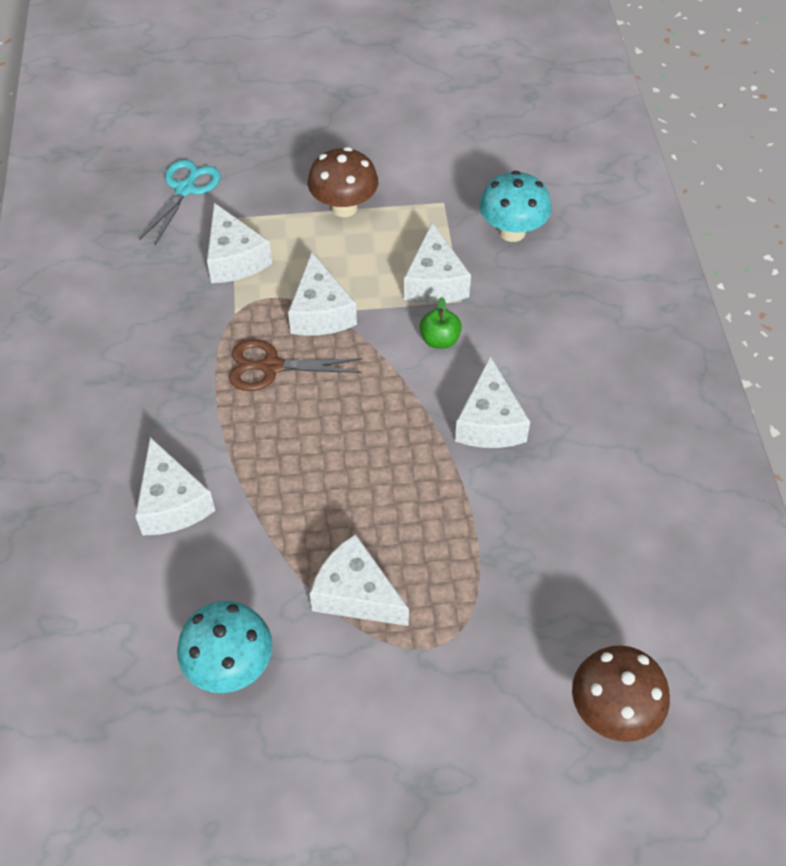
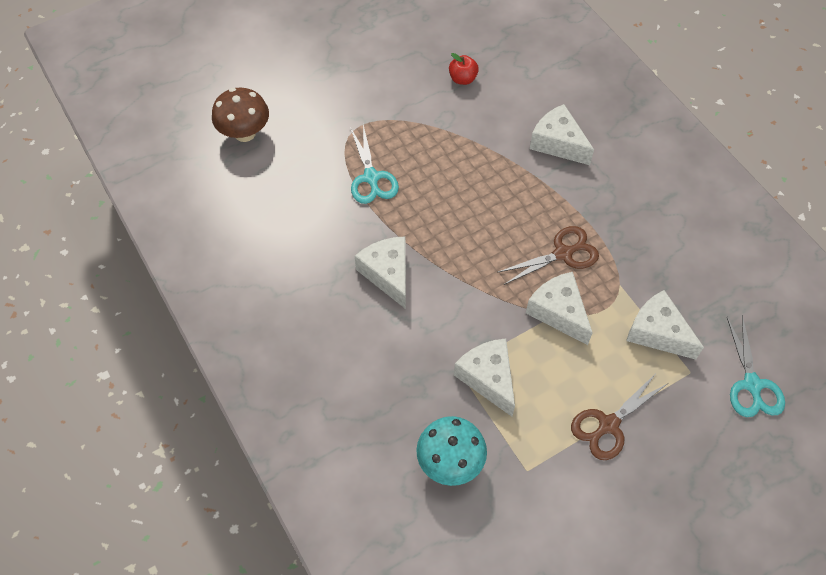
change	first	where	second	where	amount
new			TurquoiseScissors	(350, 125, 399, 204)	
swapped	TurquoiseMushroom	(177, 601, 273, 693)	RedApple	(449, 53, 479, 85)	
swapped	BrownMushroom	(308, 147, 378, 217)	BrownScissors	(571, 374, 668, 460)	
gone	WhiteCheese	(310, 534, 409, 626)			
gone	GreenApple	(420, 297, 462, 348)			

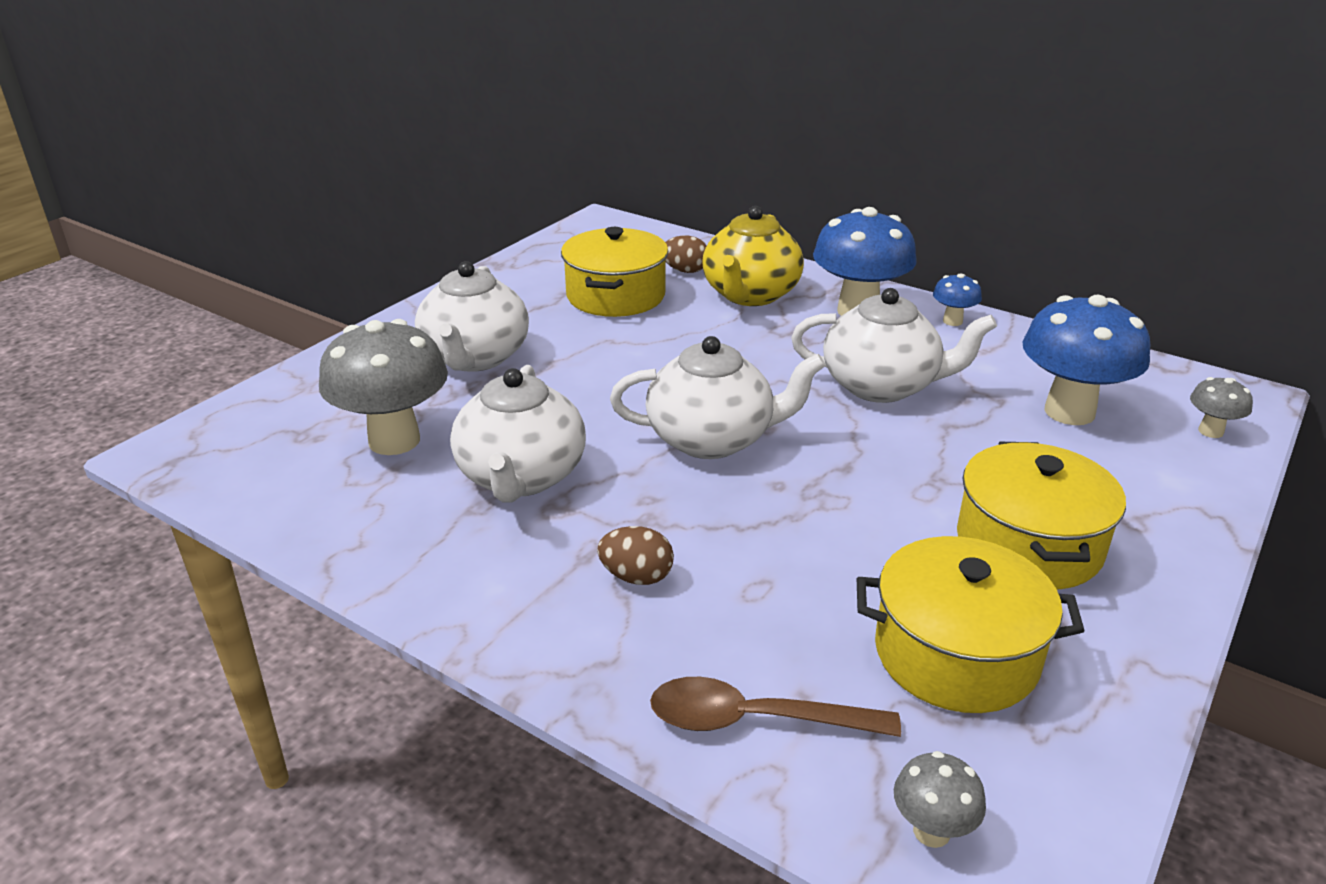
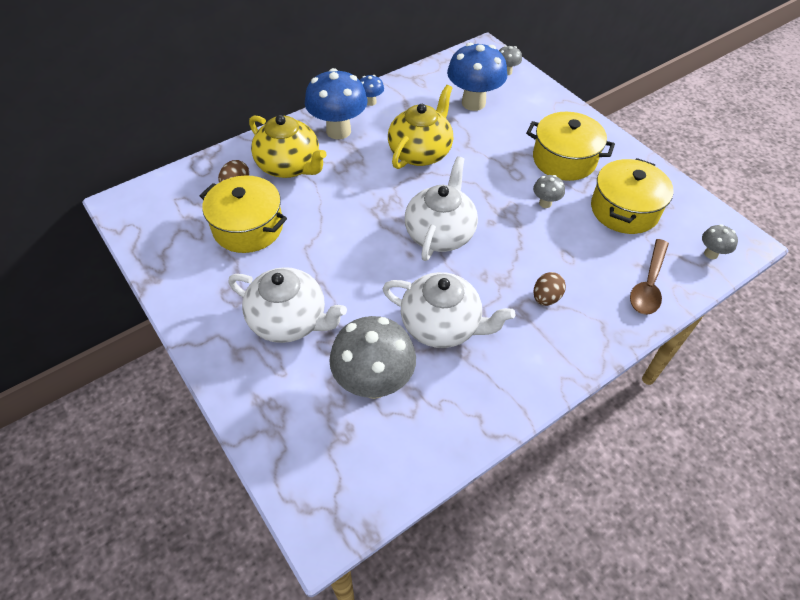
change	first	where	second	where	amount
repainted	WhiteTeapot	(791, 288, 997, 403)	YellowTeapot	(388, 85, 453, 169)	
new			GreyMushroom	(533, 175, 565, 208)	

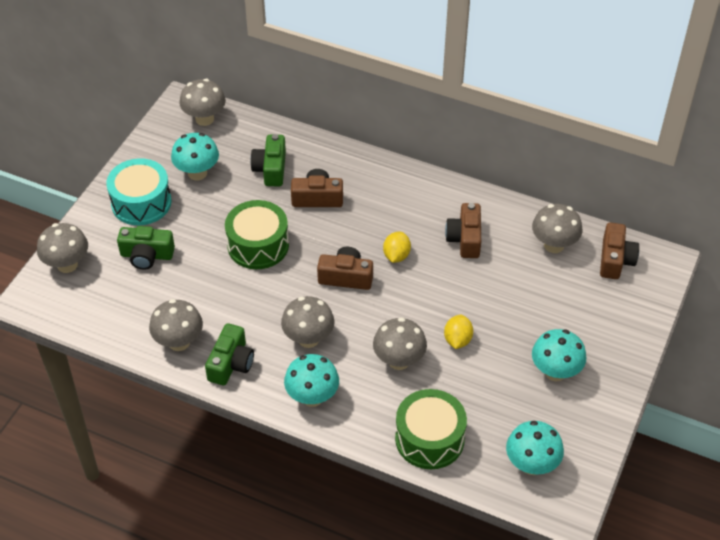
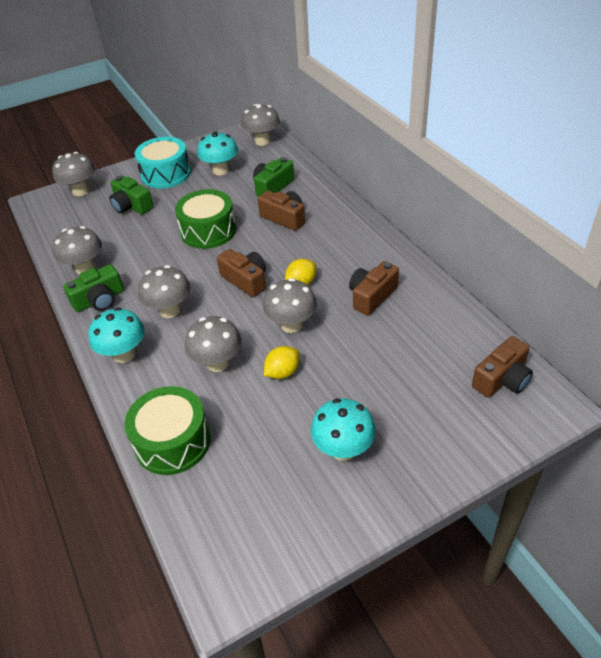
change	first	where	second	where	amount
shifted	GreyMushroom	(532, 204, 583, 253)		(263, 278, 317, 333)	
gone	TurquoiseMushroom	(506, 421, 564, 475)			

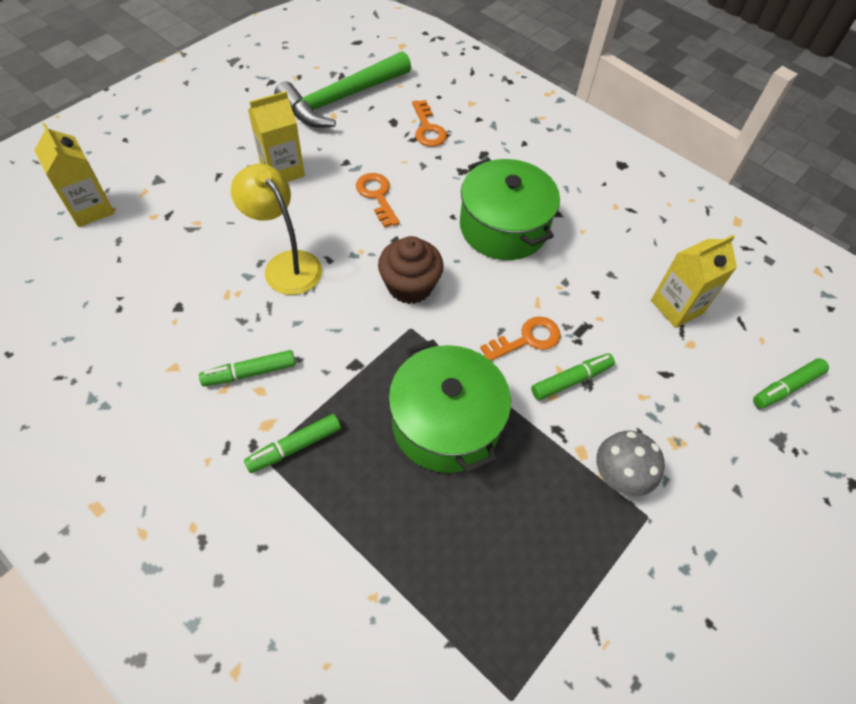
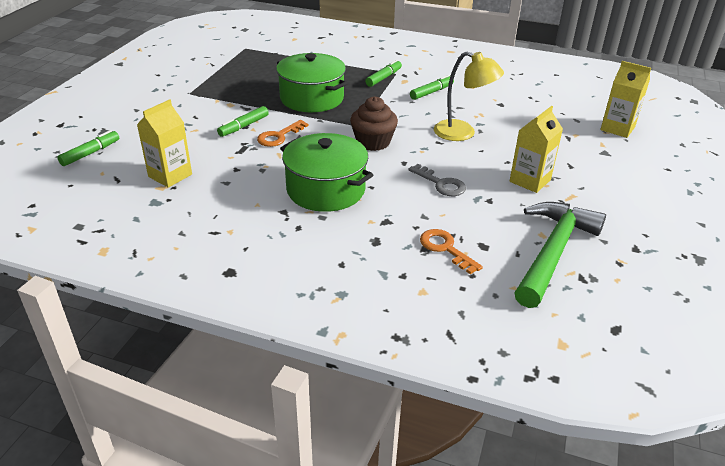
change	first	where	second	where	amount
repainted	OrangeKey	(356, 173, 400, 228)	GreyKey	(408, 164, 466, 196)	
gone	GreyMushroom	(596, 431, 665, 496)			

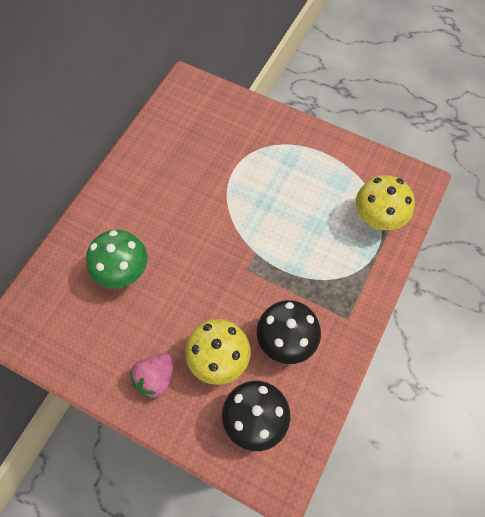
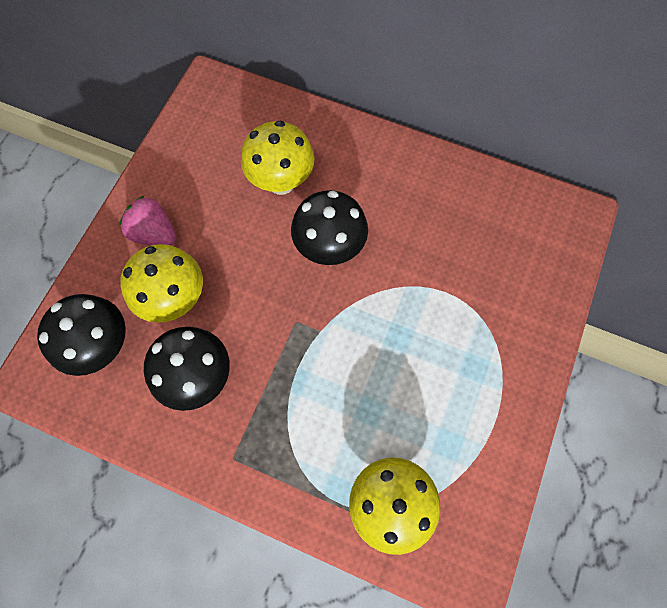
change	first	where	second	where	amount
repainted	GreenMushroom	(86, 230, 147, 289)	YellowMushroom	(241, 120, 315, 195)	
new			BlackMushroom	(291, 190, 368, 265)	

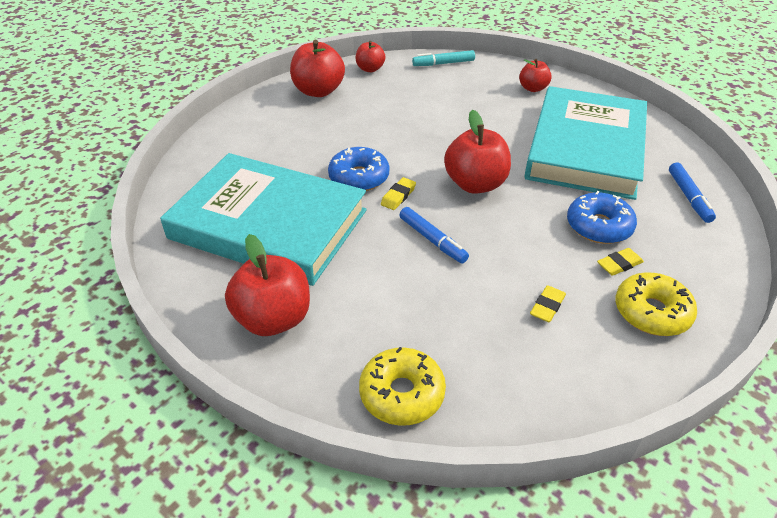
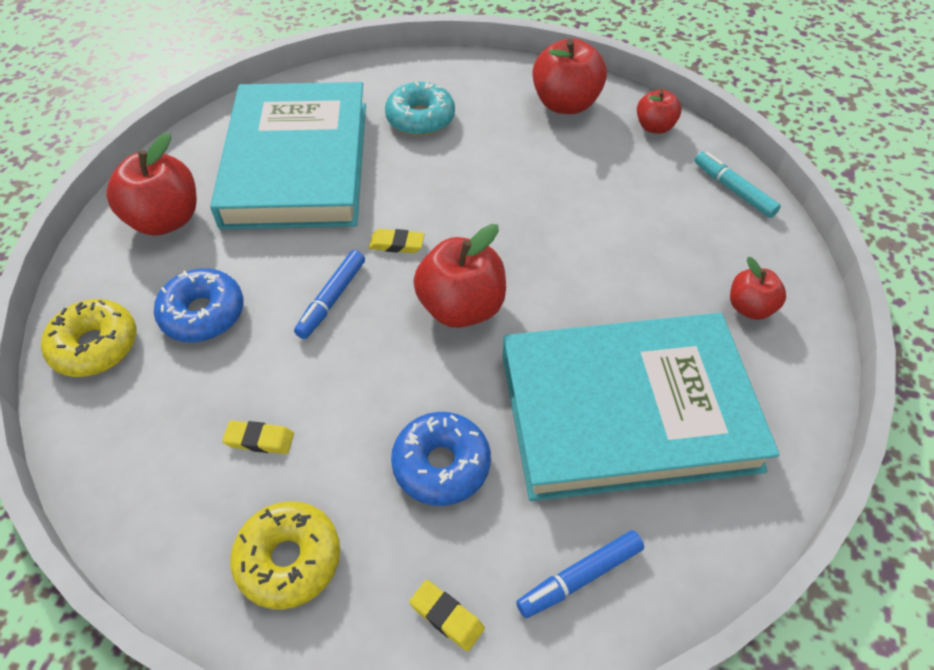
change	first	where	second	where	amount
shifted	BlueDonut	(328, 147, 389, 191)		(154, 268, 244, 342)	
new			TurquoiseDonut	(385, 82, 455, 136)	
shifted	YellowEraser	(597, 248, 644, 276)		(409, 580, 485, 652)	

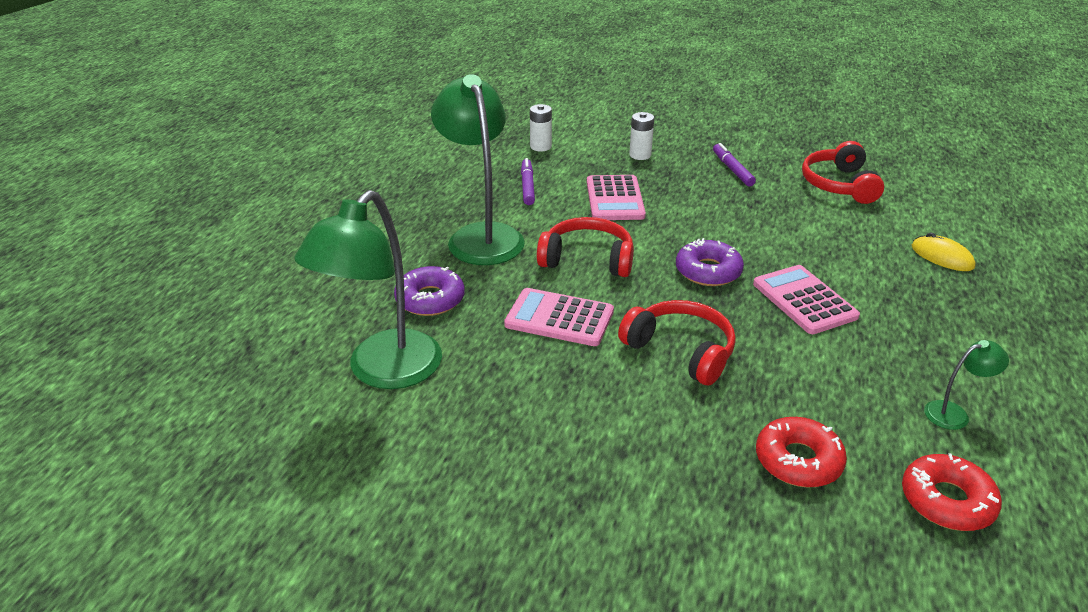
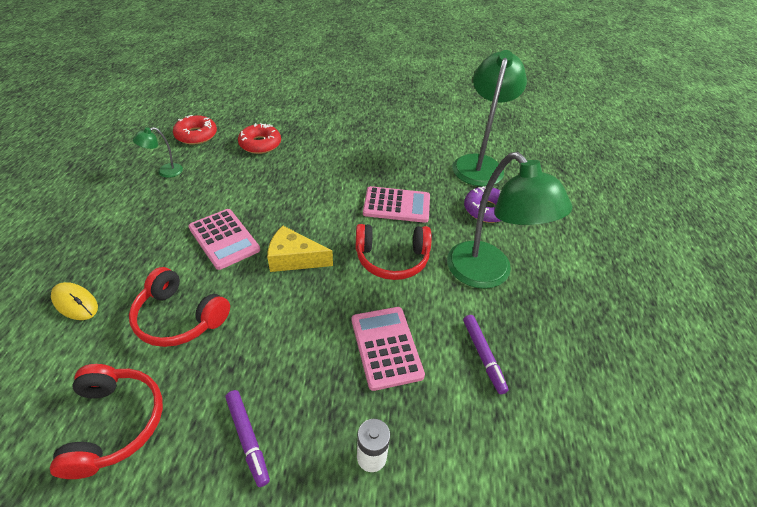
change	first	where	second	where	amount
shifted	RedHeadphones	(618, 300, 736, 385)		(129, 267, 230, 347)	
swapped	PurpleDonut	(676, 238, 744, 286)	YellowCheese	(267, 226, 333, 272)	
gone	WhiteBattery	(530, 104, 552, 151)			

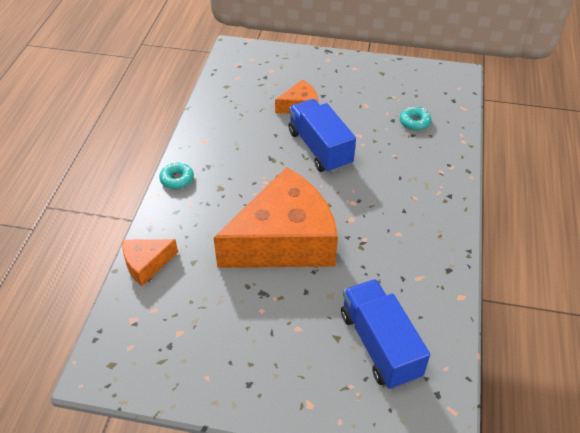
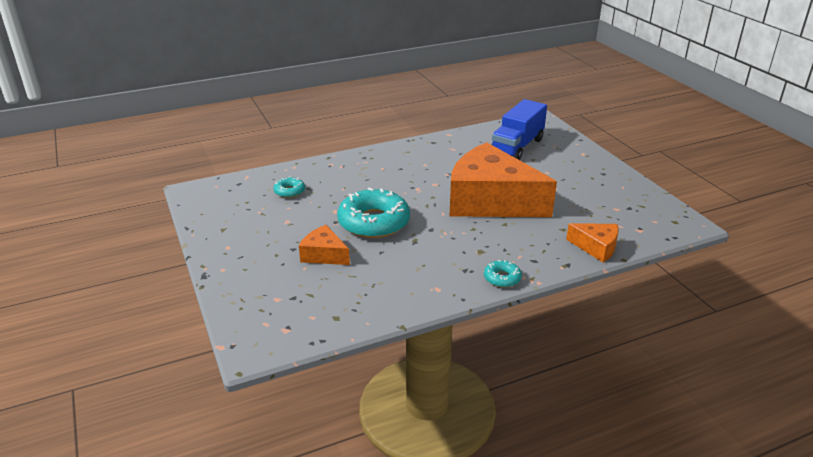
change	first	where	second	where	amount
swapped	BlueTruck	(288, 99, 356, 173)	TurquoiseDonut	(337, 188, 410, 238)	

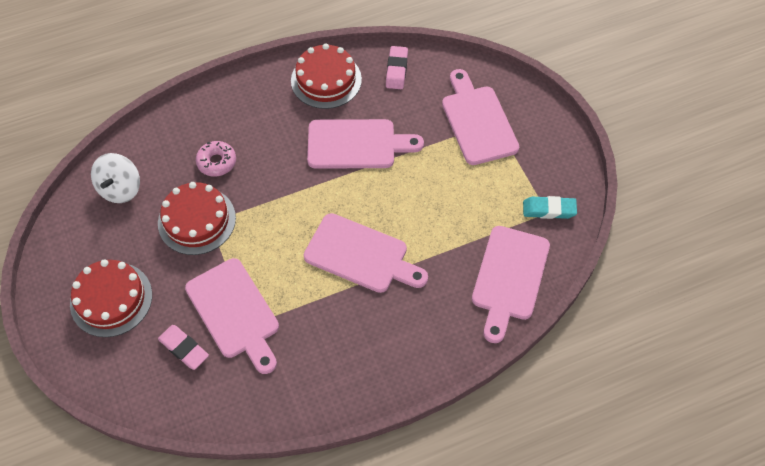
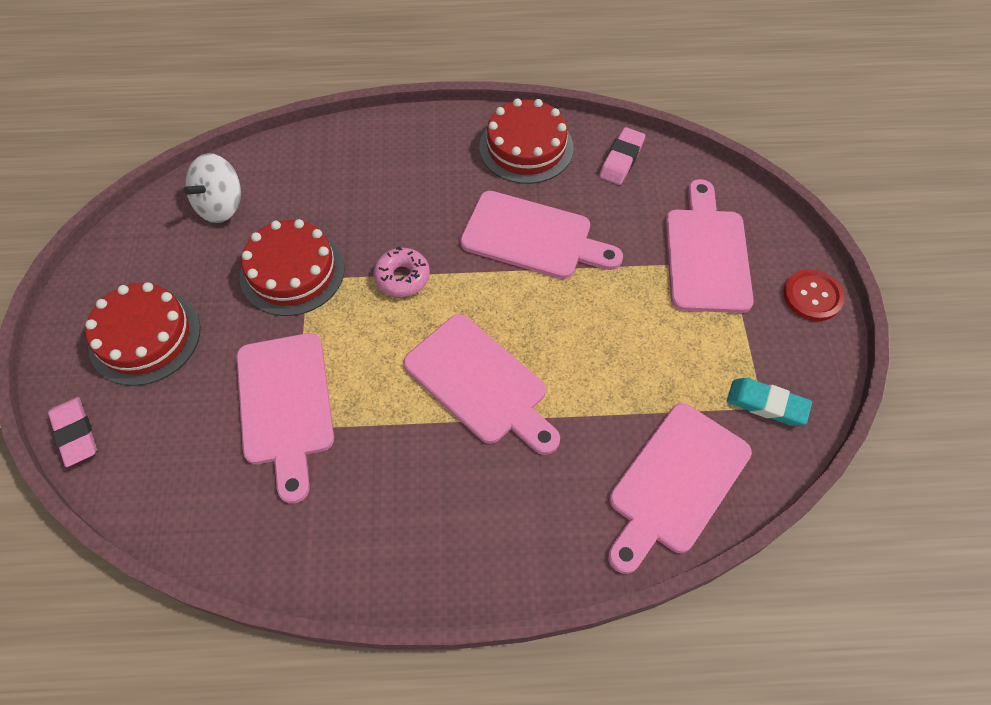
change	first	where	second	where	amount
shifted	PinkEraser	(158, 325, 209, 370)		(48, 397, 97, 467)	
shifted	PinkDonut	(196, 141, 236, 177)		(373, 247, 430, 297)	
new			RedButton	(783, 269, 845, 321)	

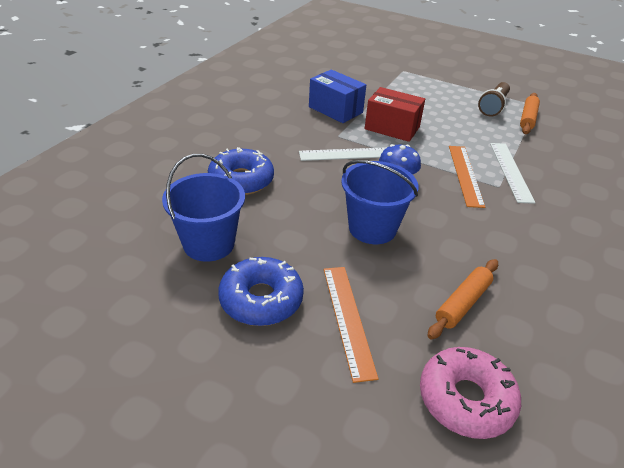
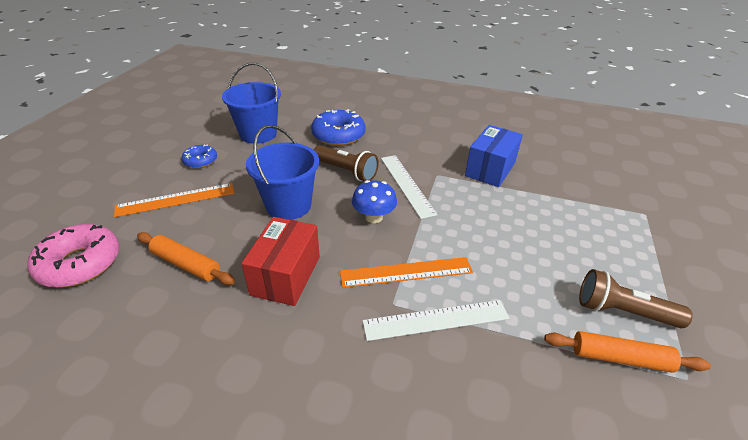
change	first	where	second	where	amount
scaled	BlueDonut	(218, 257, 304, 326)		(182, 144, 217, 168)	x0.57
shifted	RedBox	(365, 87, 425, 142)		(241, 217, 320, 306)	
new			BrownFlashlight	(314, 145, 379, 181)	

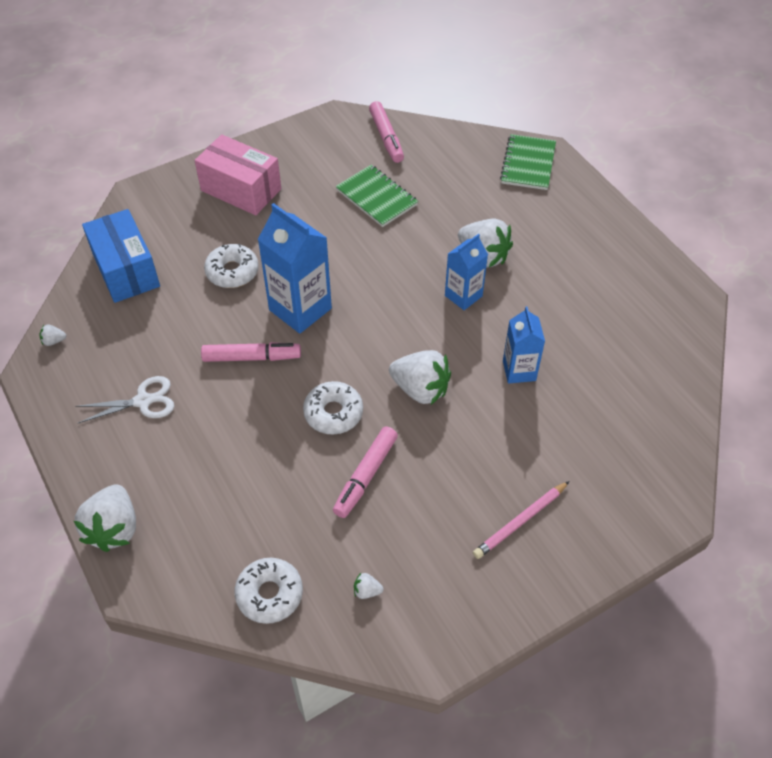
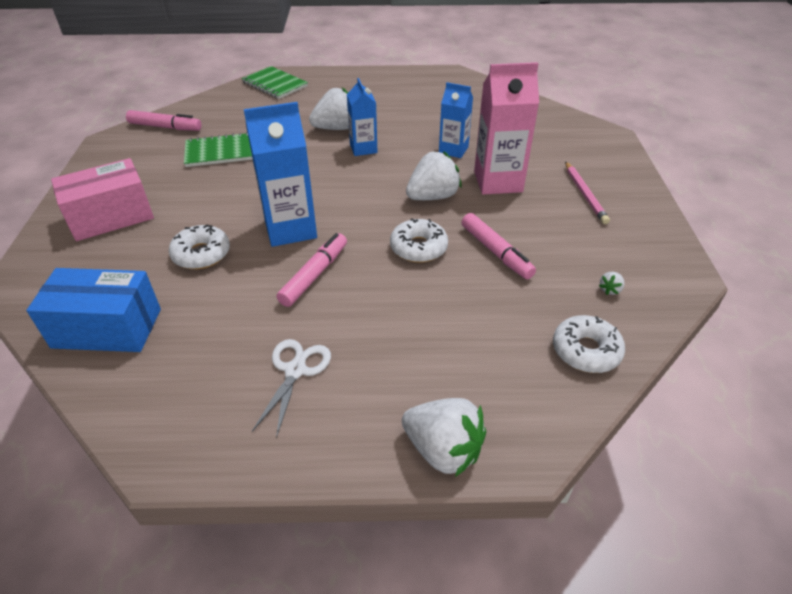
change	first	where	second	where	amount
new			PinkCarton	(474, 62, 539, 195)	
gone	WhiteStrawberry	(39, 324, 66, 346)			

